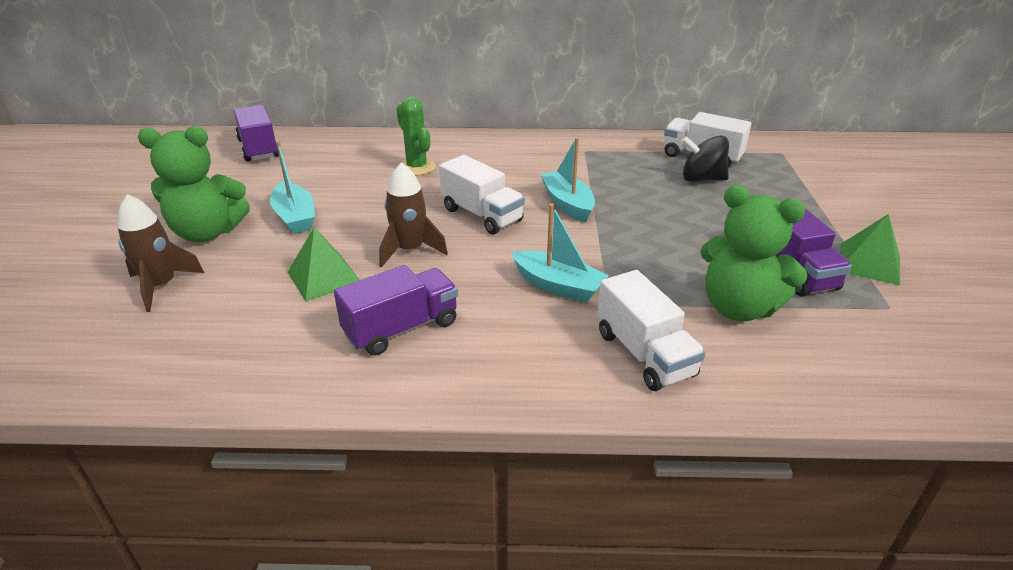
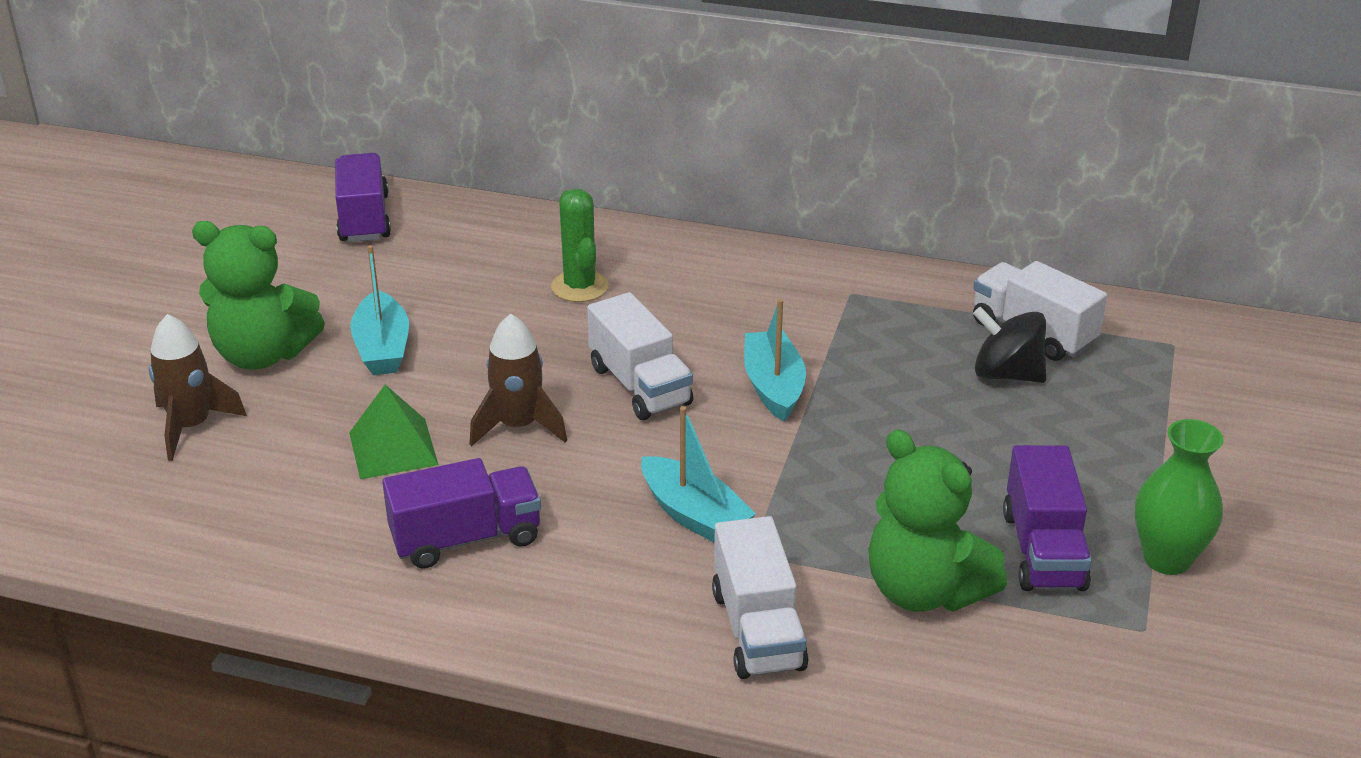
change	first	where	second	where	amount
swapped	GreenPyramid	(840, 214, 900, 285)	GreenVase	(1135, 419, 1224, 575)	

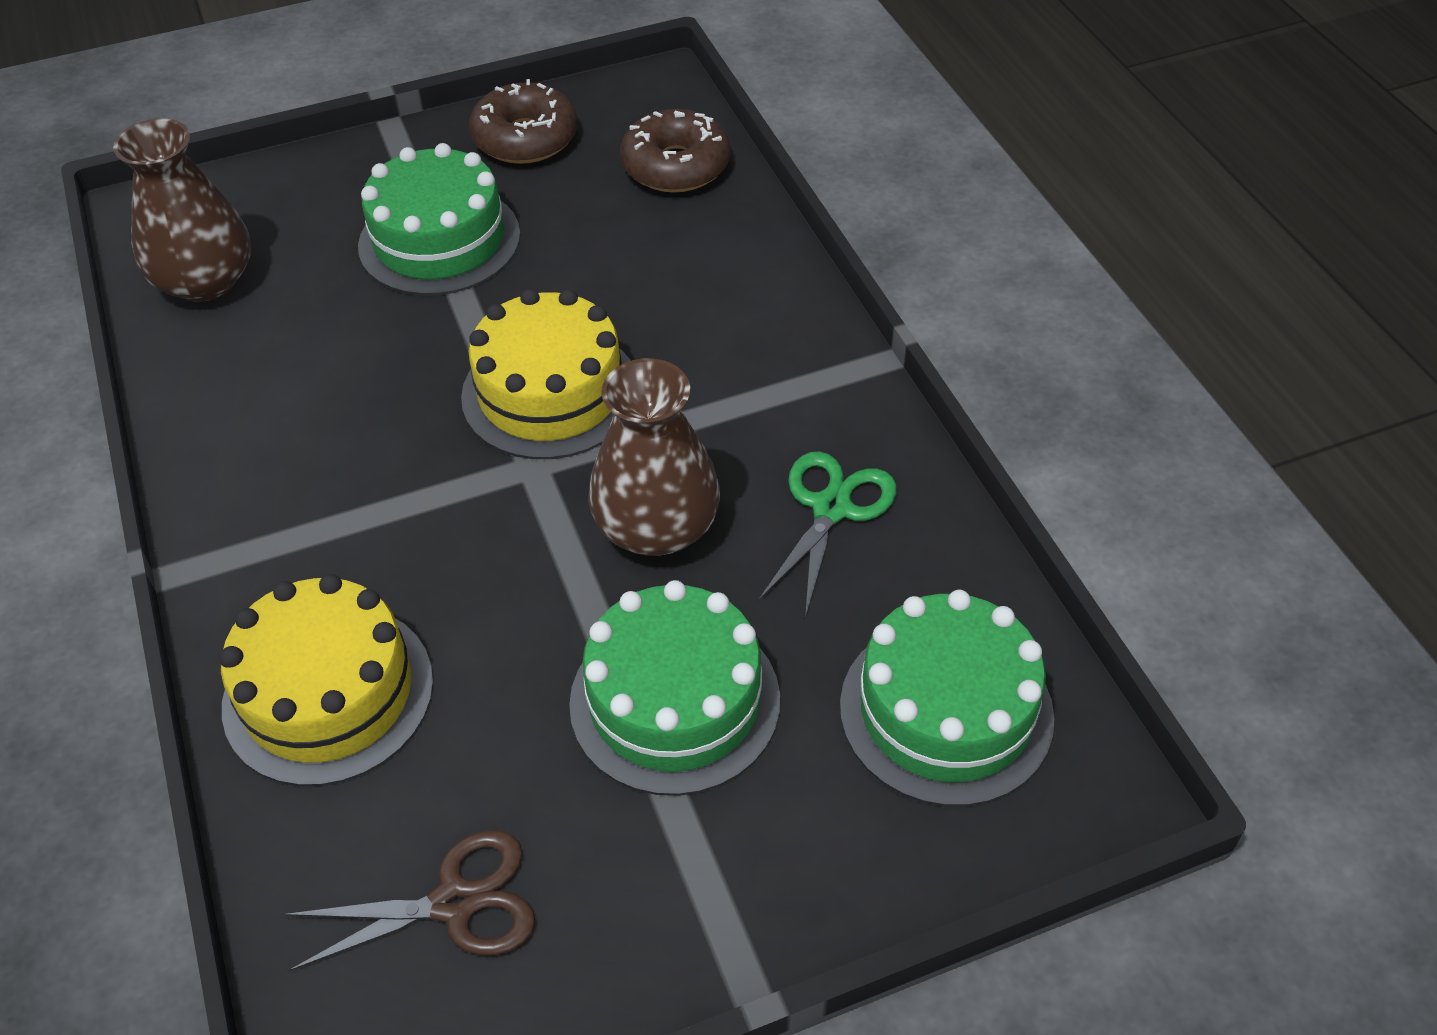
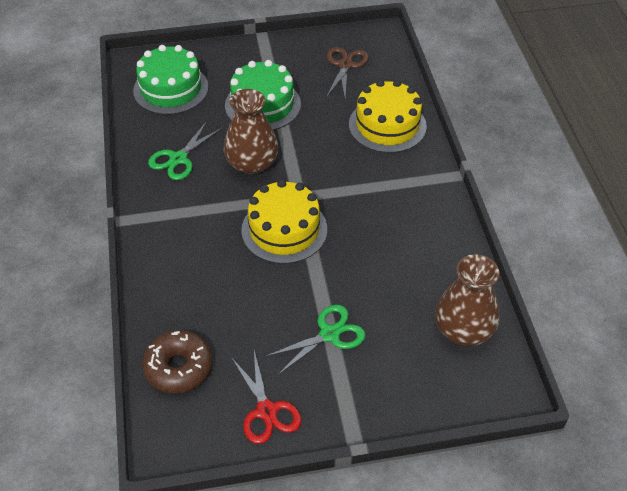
change	first	where	second	where	amount
swapped	BrownDonut	(469, 79, 577, 164)	RedScissors	(231, 350, 301, 444)	
swapped	GreenCake	(358, 143, 520, 295)	GreenScissors	(266, 305, 366, 375)	
rotated	BrownScissors	(283, 830, 535, 971)		(327, 47, 369, 97)	105 degrees clockwise

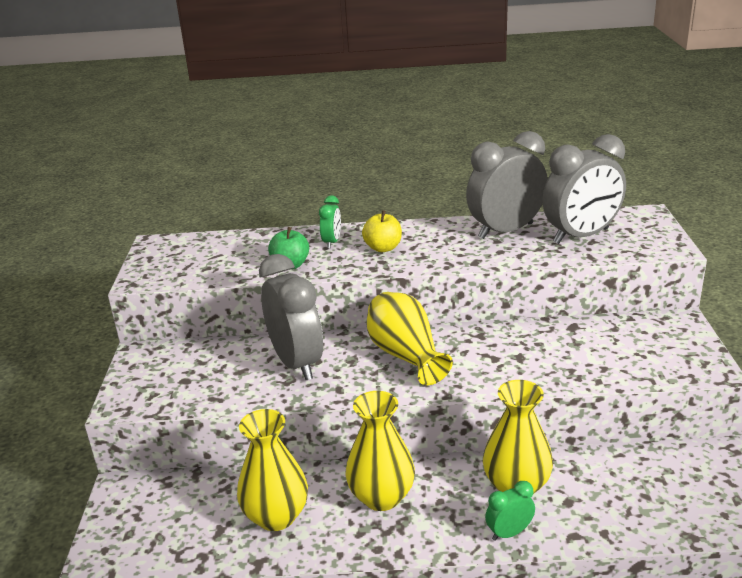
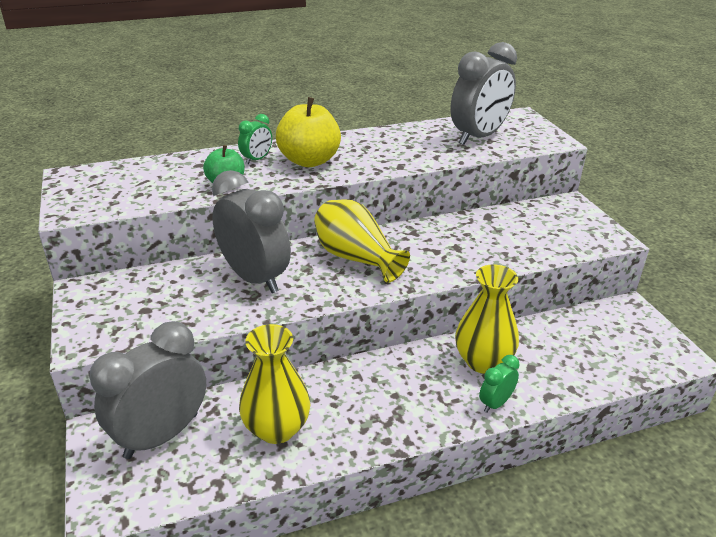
change	first	where	second	where	amount
shifted	GreyClock	(466, 131, 548, 239)		(90, 321, 206, 459)	
rotated	GreenClock	(319, 195, 341, 249)		(238, 114, 272, 164)	45 degrees clockwise
scaled	YellowApple	(362, 210, 402, 252)		(276, 97, 341, 167)	x1.67
gone	YellowVase	(345, 391, 415, 511)			

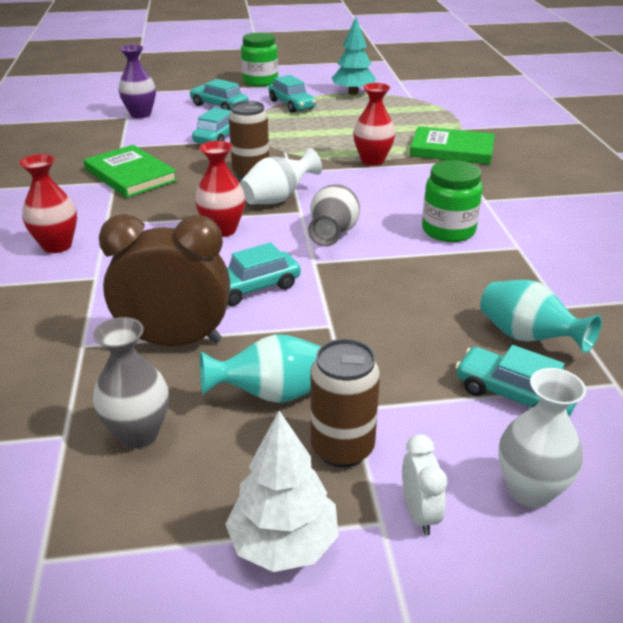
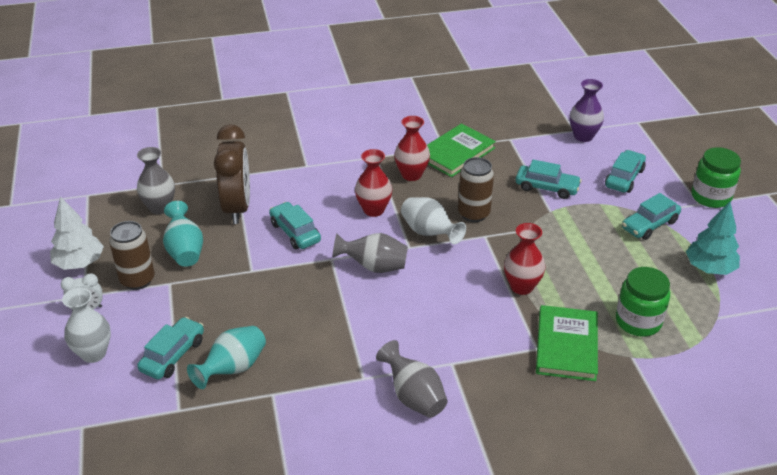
change	first	where	second	where	amount
new			GreyVase	(376, 340, 448, 418)	
shifted	RedVase	(19, 154, 77, 253)		(394, 116, 430, 181)	
shifted	GreenJar	(422, 160, 483, 242)		(616, 267, 670, 336)	

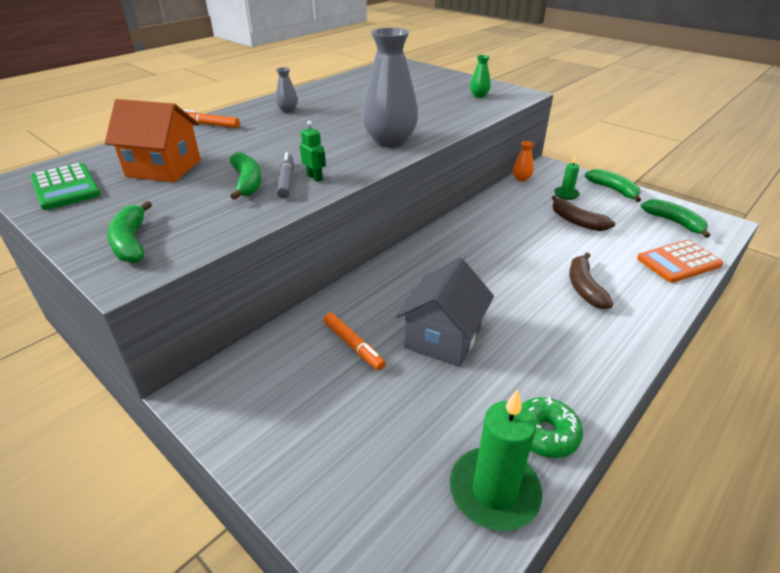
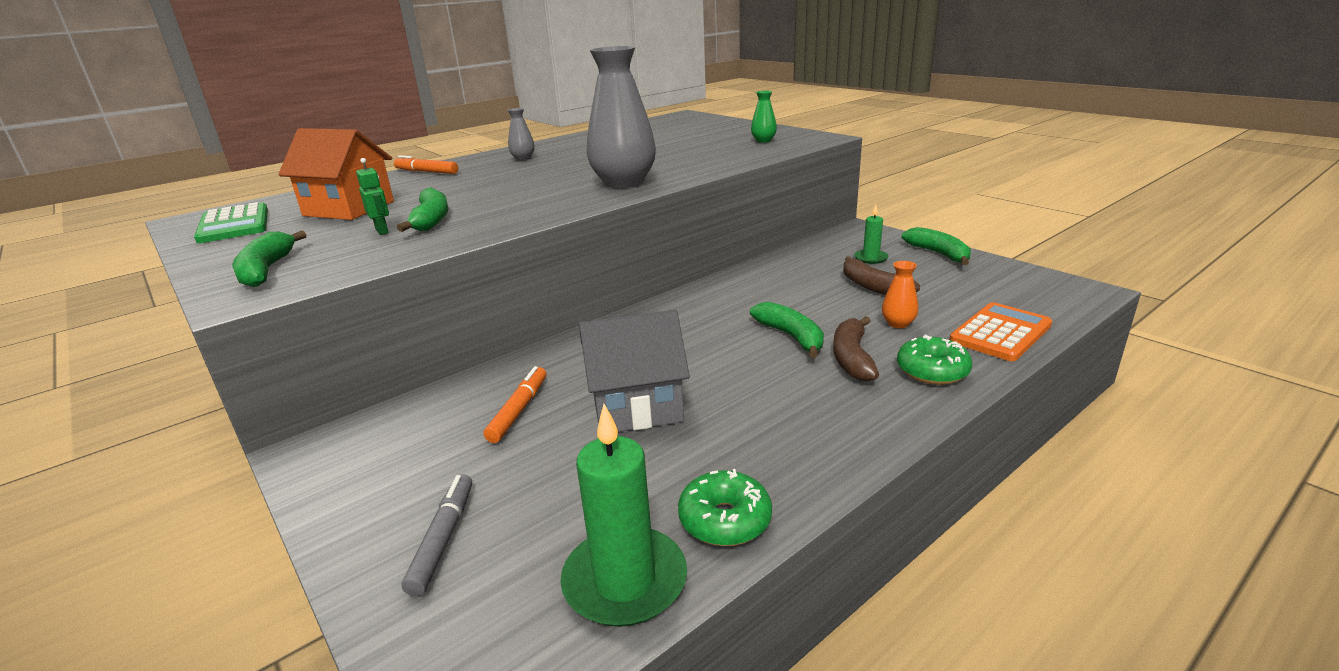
change	first	where	second	where	amount
shifted	GreenRobot	(300, 121, 326, 182)		(356, 158, 389, 235)	
shifted	GreyMarker	(277, 152, 293, 199)		(401, 474, 472, 596)	
rotated	OrangeMarker	(323, 313, 386, 370)		(484, 366, 546, 443)	135 degrees counterclockwise
rotated	GreyHouse	(396, 258, 494, 367)		(579, 310, 690, 432)	45 degrees clockwise
shifted	GreenBanana	(641, 199, 710, 238)		(750, 302, 824, 358)	
shifted	OrangeVase	(513, 141, 534, 181)		(882, 261, 918, 328)	
new			GreenDonut	(897, 334, 973, 385)	
rotated	OrangeCalculator	(637, 240, 723, 283)		(949, 302, 1052, 361)	150 degrees clockwise

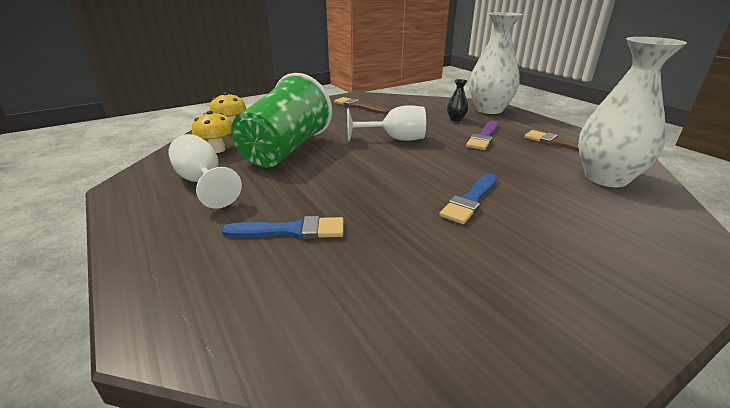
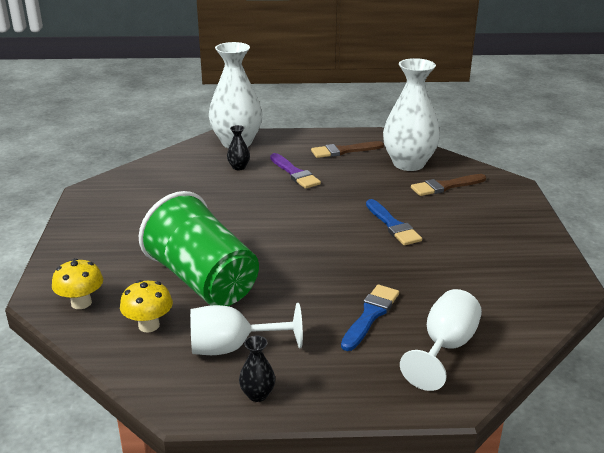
change	first	where	second	where	amount
new			BlackVase	(239, 335, 275, 402)	
shifted	WhiteGoblet	(347, 105, 426, 141)		(400, 289, 482, 391)	
shifted	BrownBrush	(334, 97, 390, 114)		(411, 174, 486, 196)	

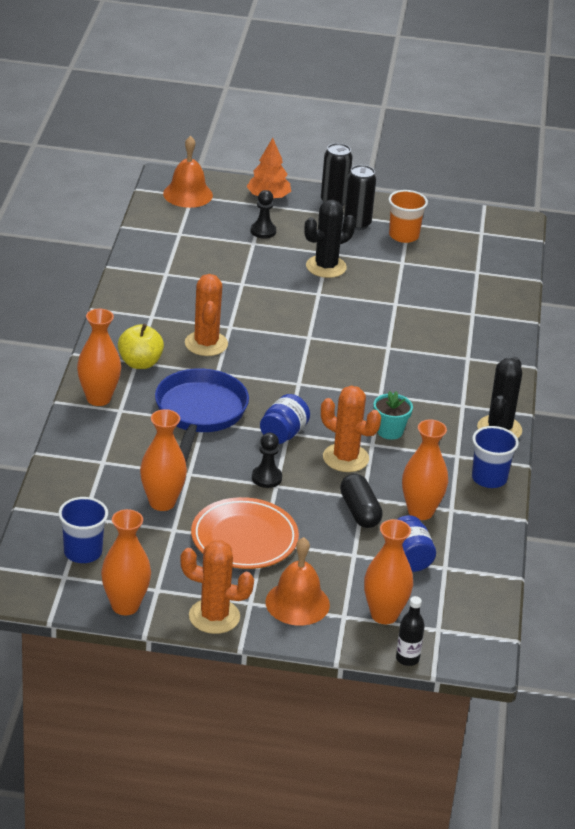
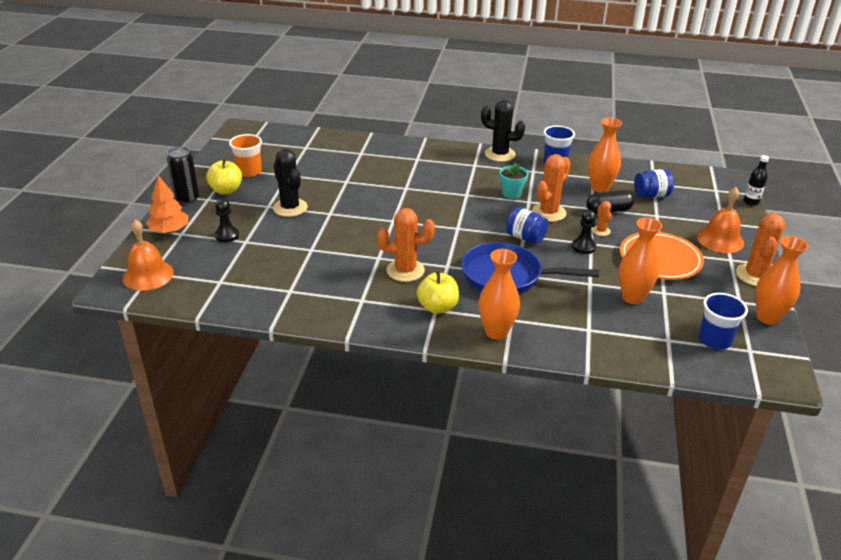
change	first	where	second	where	amount
swapped	BlackCan	(344, 165, 376, 230)	YellowApple	(206, 158, 242, 195)	
new			OrangeCactus	(592, 201, 612, 236)	
gone	OrangeVase	(364, 519, 413, 624)			

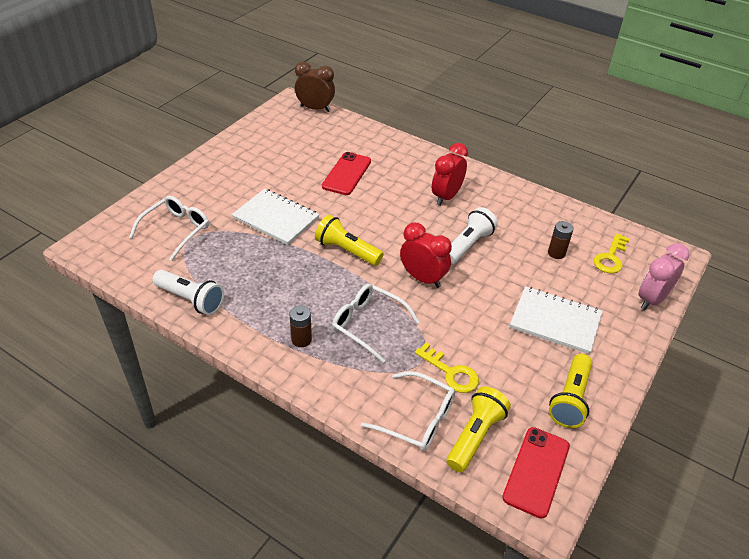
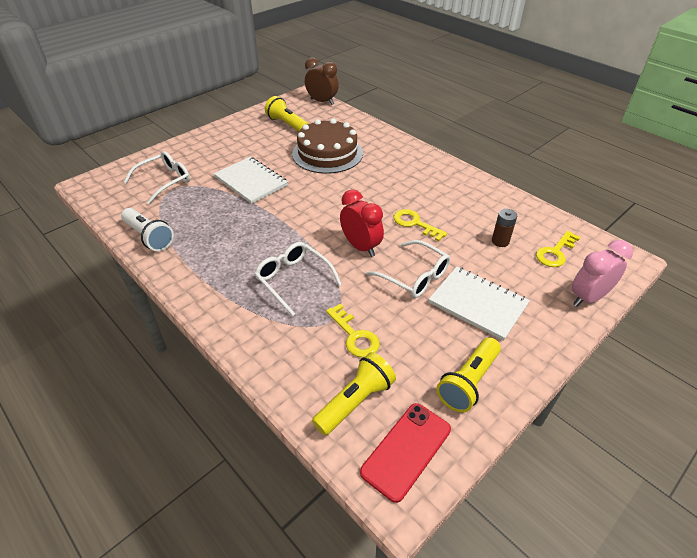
change	first	where	second	where	amount
shifted	YellowFlashlight	(315, 215, 384, 266)		(265, 96, 309, 132)	
swapped	RedPhone	(322, 152, 371, 195)	BrownCake	(292, 118, 363, 174)	
shifted	WhiteGlasses	(361, 371, 455, 451)		(366, 240, 450, 298)	
swapped	WhiteFlashlight	(450, 207, 498, 264)	YellowKey	(393, 209, 447, 241)	
gone	BrownBattery	(290, 305, 312, 347)			
gone	RedClock	(432, 143, 468, 206)			

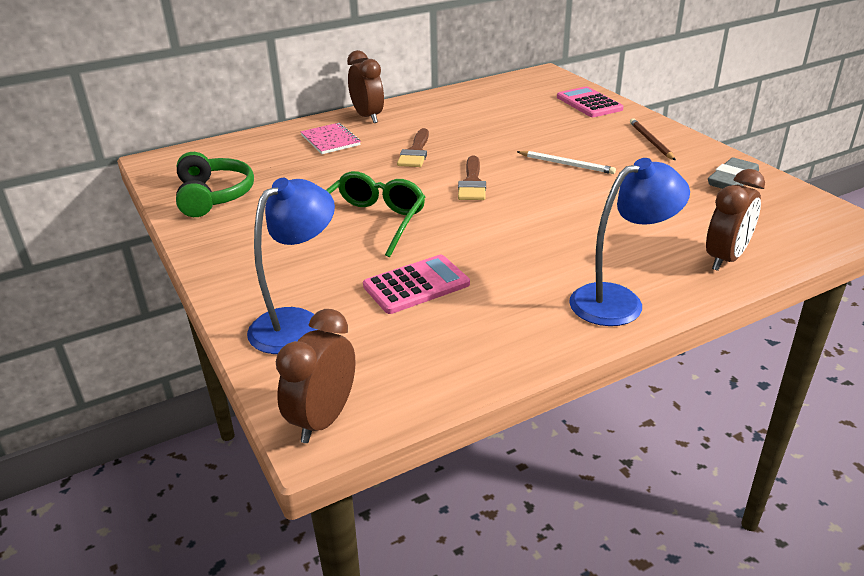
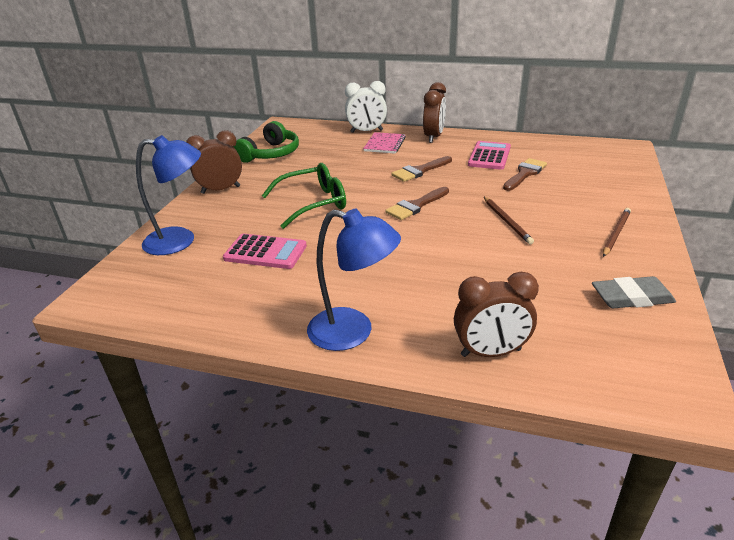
change	first	where	second	where	amount
shifted	BrownClock	(276, 309, 356, 443)		(186, 130, 242, 194)	
new			WhiteClock	(345, 81, 387, 133)	
shifted	PinkCalculator	(557, 86, 624, 117)		(468, 141, 511, 170)	
repainted	WhitePencil	(517, 151, 616, 174)	BrownPencil	(484, 197, 534, 244)	
new			BrownBrush	(503, 158, 547, 191)	

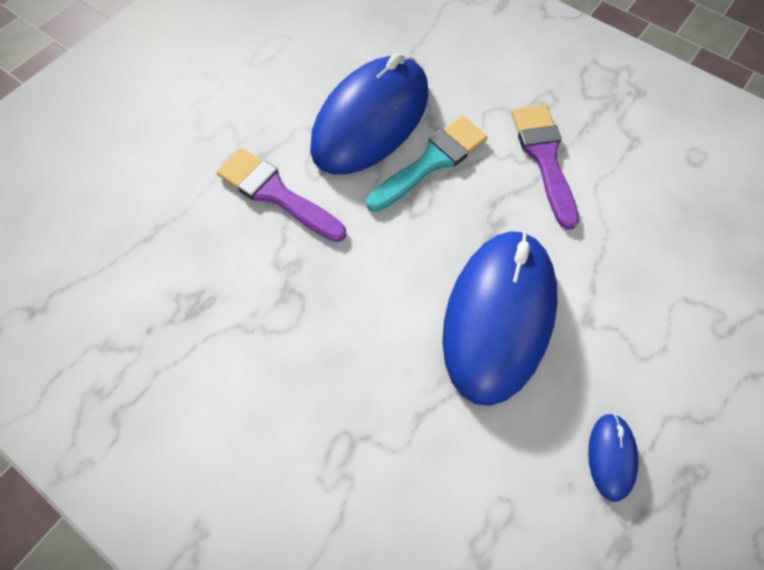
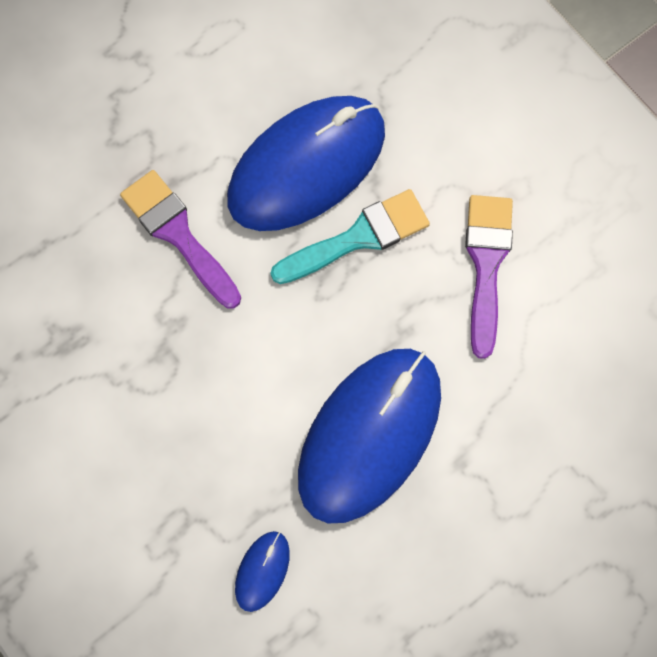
change	first	where	second	where	amount
shifted	BlueMouse	(588, 413, 638, 502)		(235, 531, 290, 612)	

